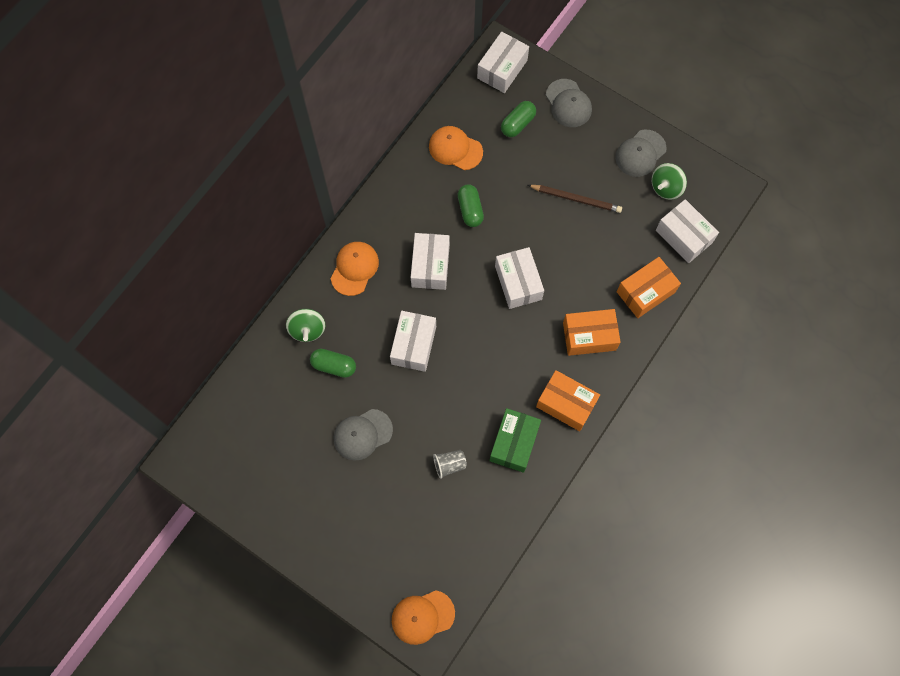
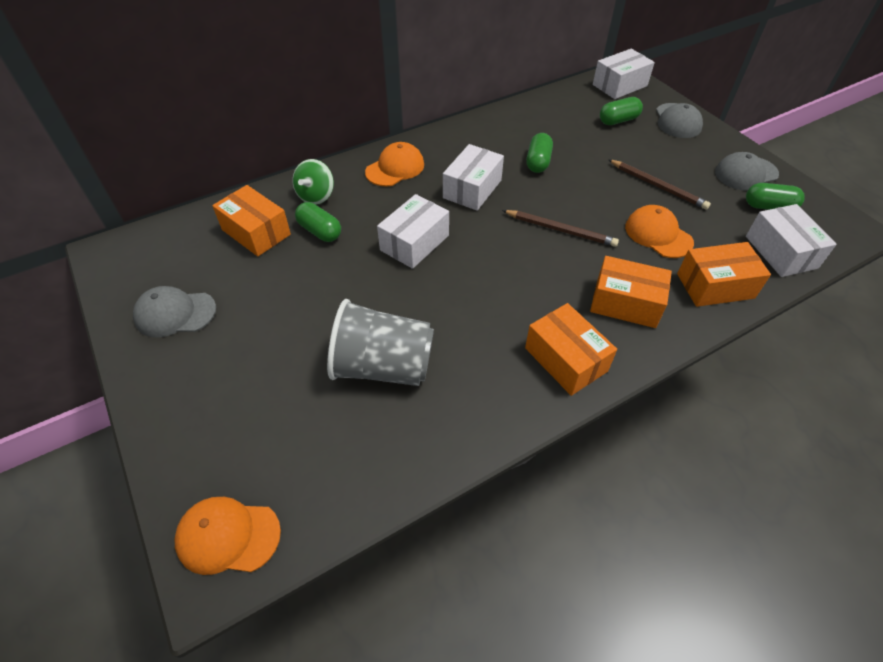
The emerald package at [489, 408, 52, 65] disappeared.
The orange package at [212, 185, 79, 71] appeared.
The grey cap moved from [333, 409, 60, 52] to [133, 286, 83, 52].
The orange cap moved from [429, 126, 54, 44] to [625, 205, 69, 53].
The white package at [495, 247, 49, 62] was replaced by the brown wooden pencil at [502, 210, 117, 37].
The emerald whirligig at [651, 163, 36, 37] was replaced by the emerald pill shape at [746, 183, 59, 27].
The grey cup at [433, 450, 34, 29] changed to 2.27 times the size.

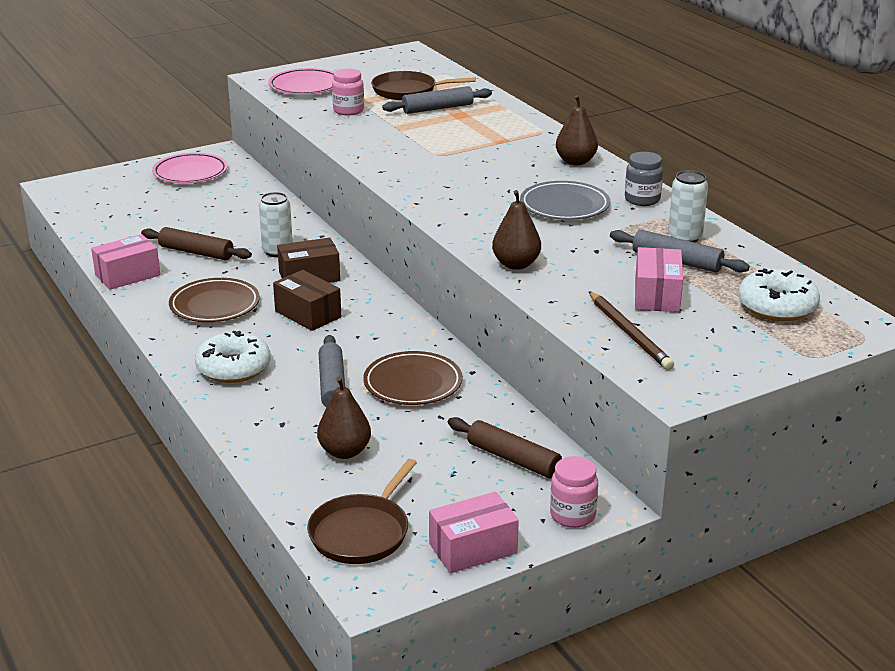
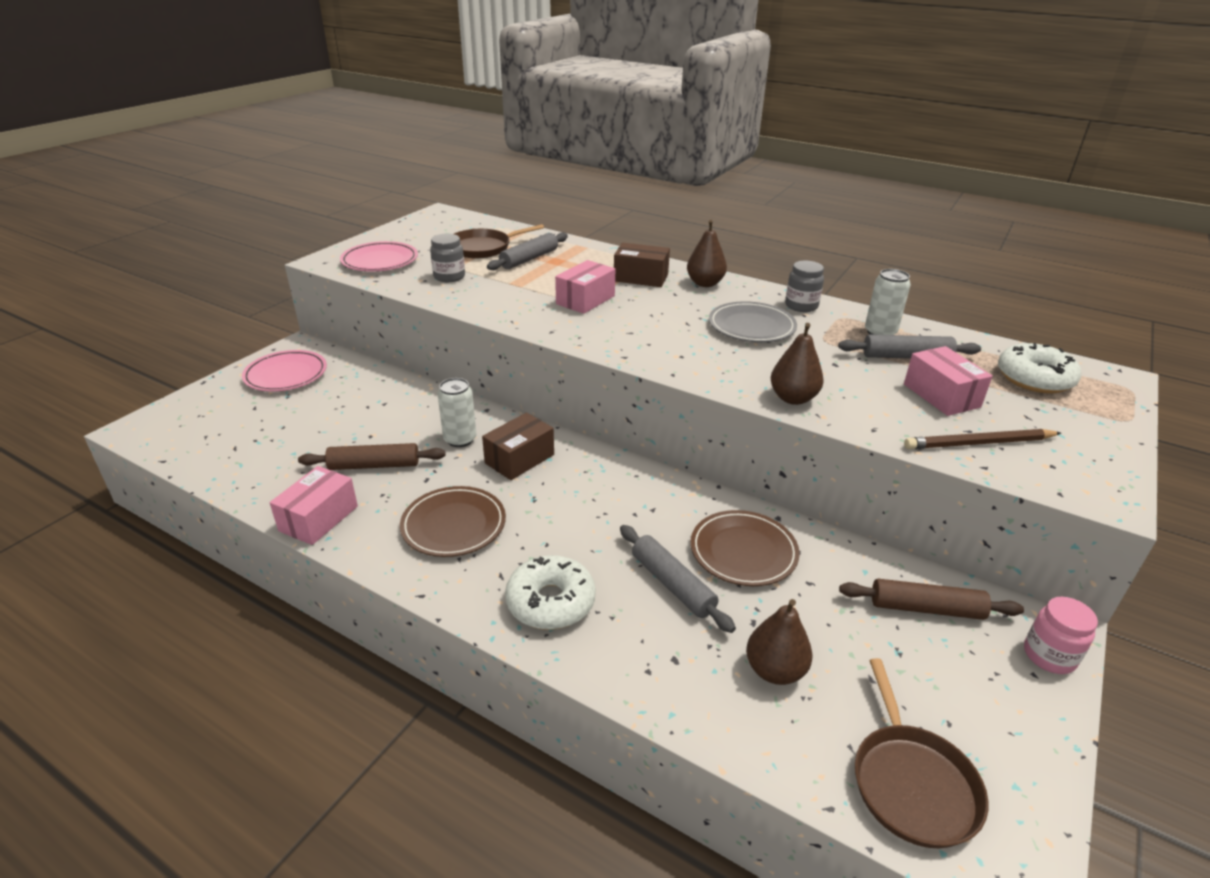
The brown package moved from [273, 270, 68, 61] to [614, 243, 56, 44].
The rosy package moved from [429, 492, 90, 81] to [555, 260, 60, 54].
The rosy jam jar at [332, 68, 32, 47] became the grey jam jar at [430, 234, 35, 48].
The brown wooden pencil at [589, 291, 85, 79] turned 135 degrees clockwise.

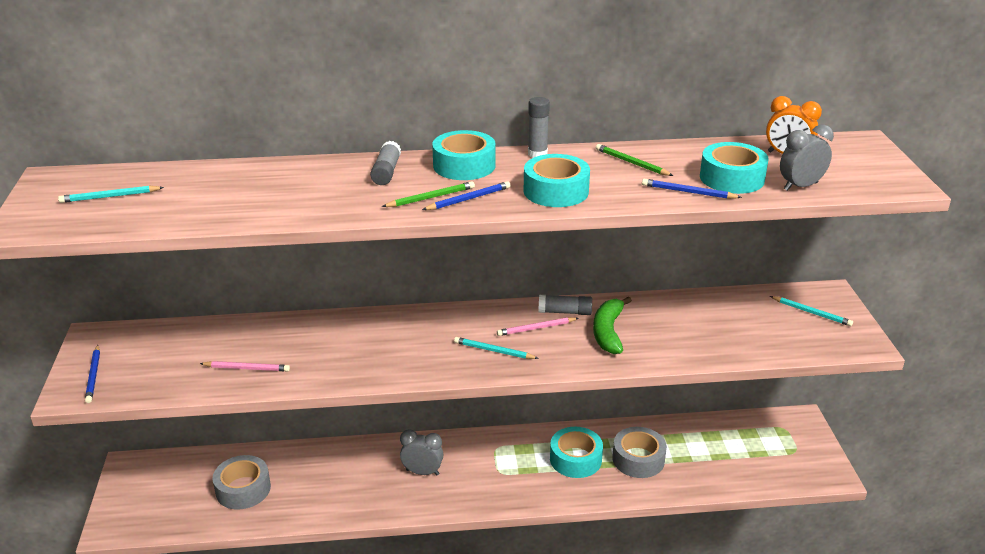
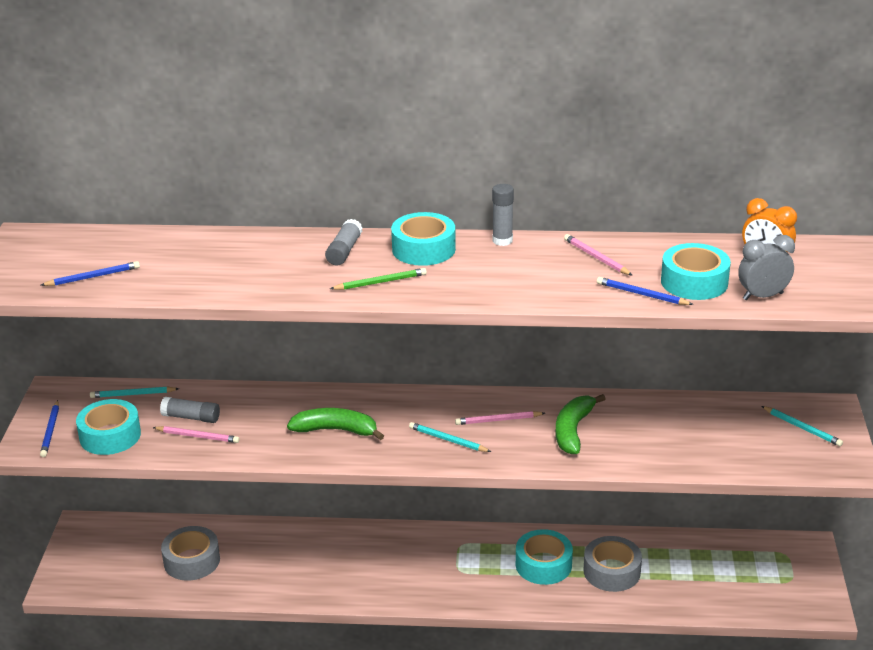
The grey bedside clock at [400, 429, 43, 46] disappeared.
The emerald banana fruit at [287, 408, 97, 32] appeared.
The turquoise wooden pencil moved from [58, 186, 106, 17] to [90, 387, 89, 11].
The royal blue wooden pencil moved from [422, 181, 89, 29] to [41, 261, 99, 25].
The turquoise roll of tape moved from [524, 154, 66, 53] to [76, 399, 65, 56].
The grey glue moved from [538, 295, 54, 20] to [160, 397, 60, 26].
The emerald wooden pencil at [596, 144, 77, 32] became the rosy wooden pencil at [564, 234, 69, 42].

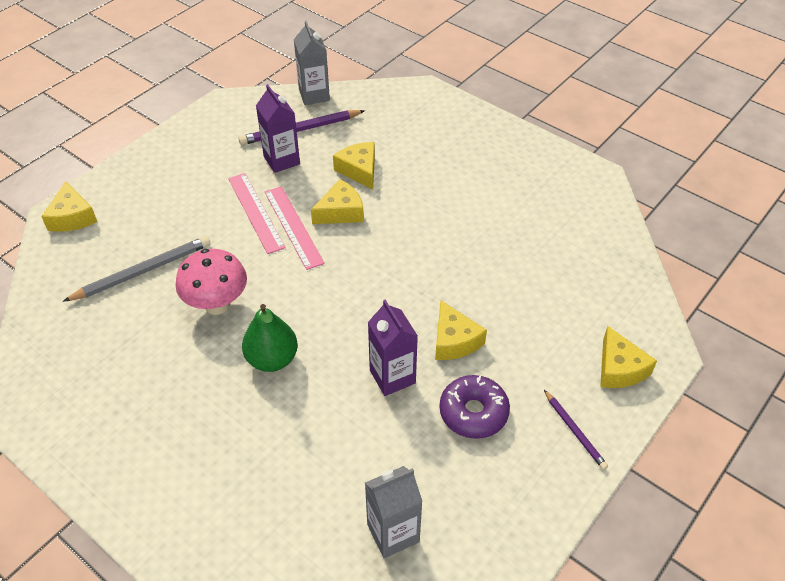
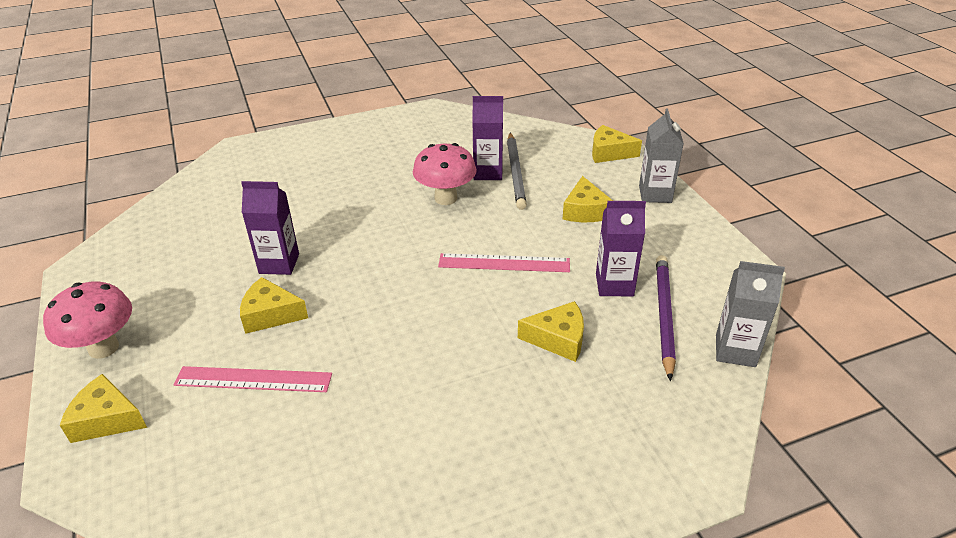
The emerald pear at [242, 304, 56, 68] disappeared.
The violet doughnut at [439, 375, 71, 64] disappeared.
The violet juice carton at [472, 96, 31, 84] appeared.
The rosy straightedge moved from [228, 173, 58, 81] to [174, 366, 158, 26].
The bright yellow piece of cheese moved from [311, 179, 53, 45] to [563, 176, 50, 46].
The grey juice carton moved from [365, 466, 58, 92] to [639, 108, 45, 95].
The violet wooden pencil at [544, 390, 64, 80] was replaced by the rosy toadstool at [43, 282, 89, 77].

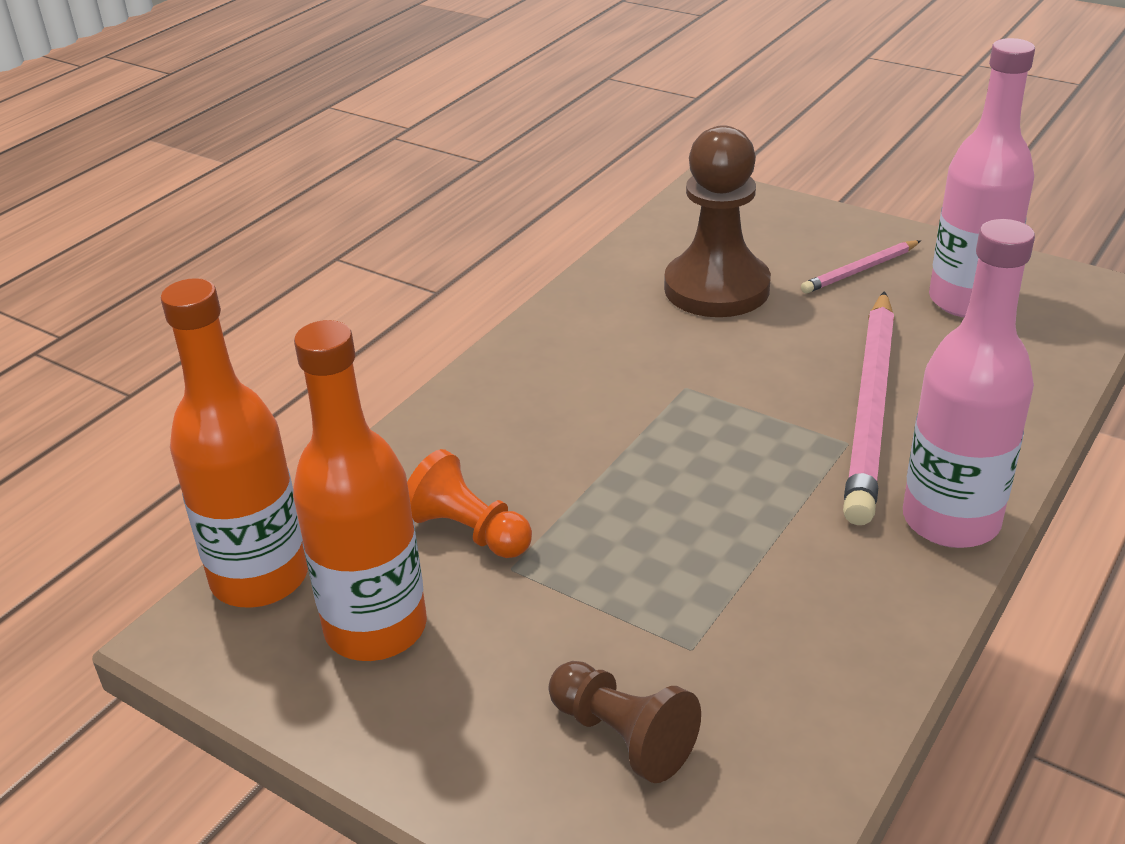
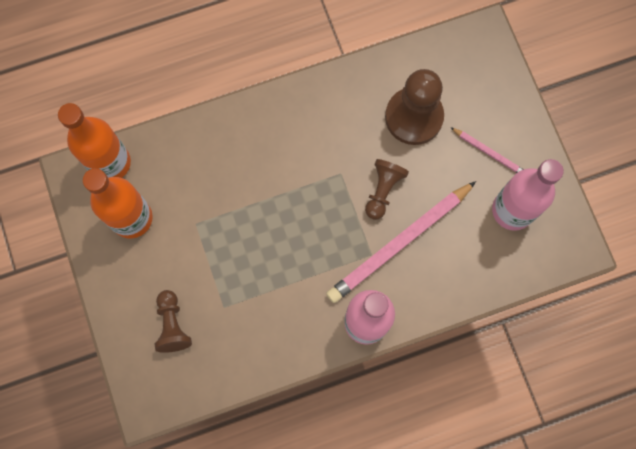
The orange game pawn at [407, 449, 125, 109] disappeared.
The brown game pawn at [365, 159, 44, 61] appeared.
The rosy wooden pencil at [801, 240, 120, 54] turned 150 degrees counterclockwise.

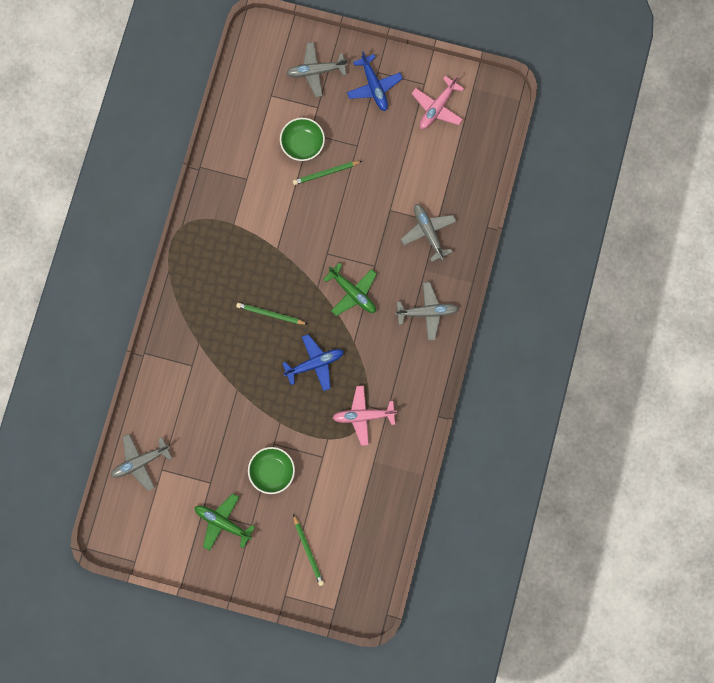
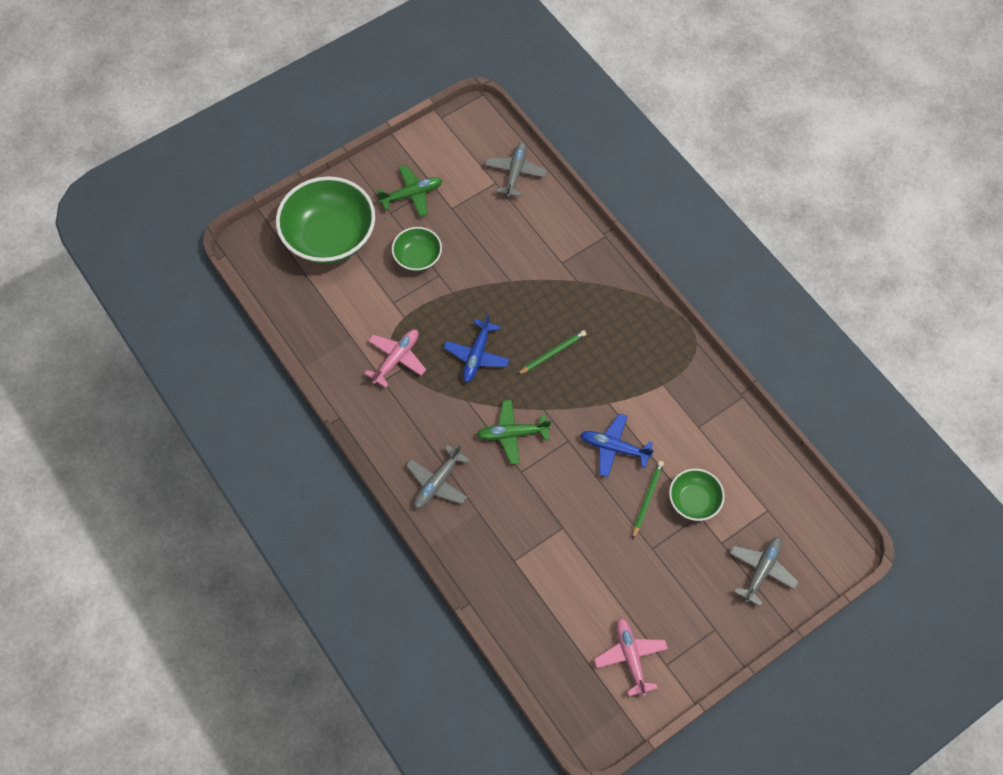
The grey toy plane at [401, 204, 55, 58] disappeared.
The royal blue toy plane moved from [347, 51, 56, 60] to [580, 414, 74, 63].
The emerald wooden pencil at [293, 514, 31, 72] was replaced by the emerald serving bowl at [276, 176, 99, 88].

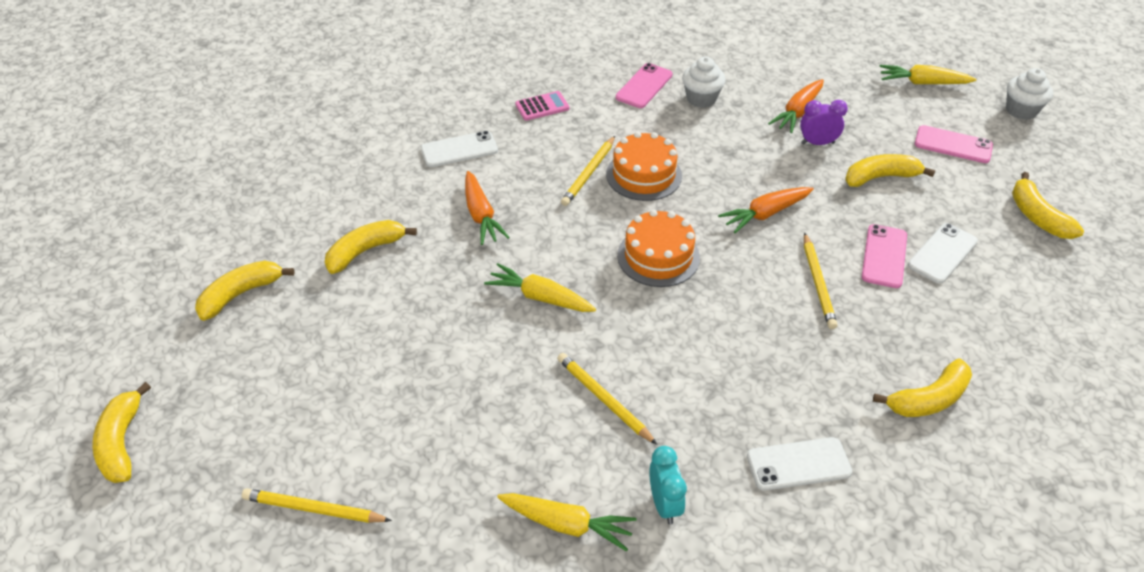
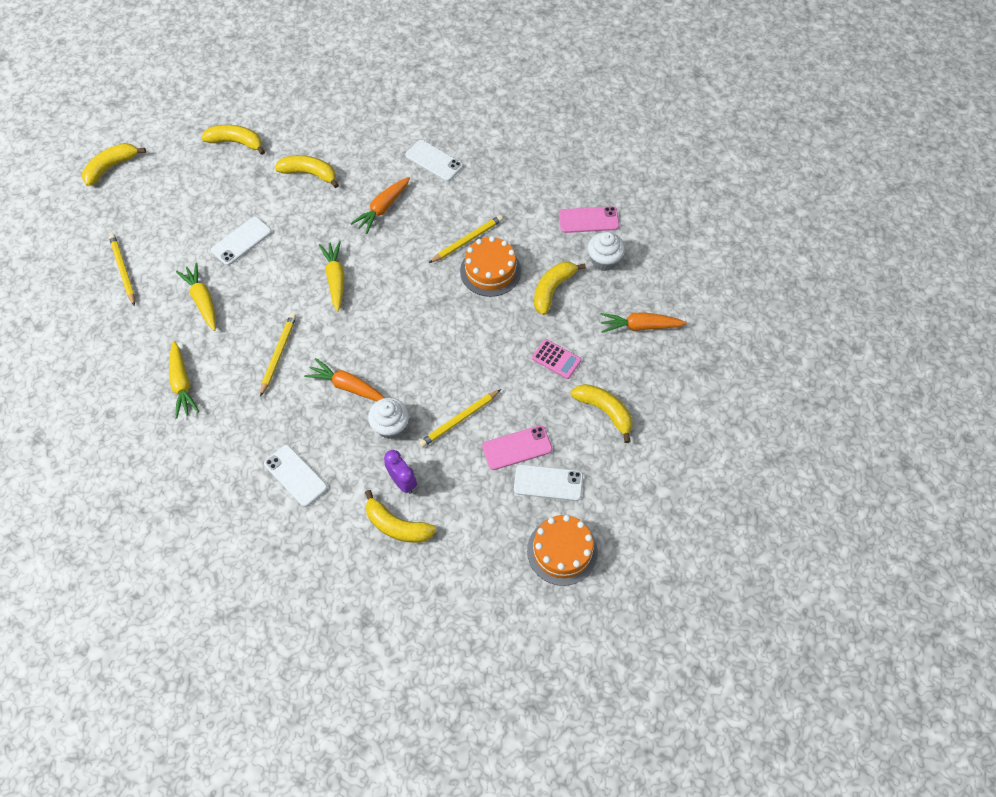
The turquoise bedside clock at [649, 446, 38, 78] disappeared.
The rosy mobile phone at [915, 125, 78, 38] disappeared.
The white mobile phone at [211, 217, 61, 49] appeared.
The rosy adding machine moved from [515, 91, 54, 30] to [532, 339, 50, 40].
The orange layer cake moved from [617, 210, 83, 77] to [527, 515, 71, 71].
The orange toy carrot moved from [718, 187, 96, 46] to [304, 358, 81, 43].
The violet bedside clock moved from [800, 100, 48, 45] to [384, 450, 33, 44].
The bright yellow toy carrot moved from [879, 65, 97, 19] to [176, 263, 40, 68].
The white muffin moved from [1006, 68, 47, 52] to [368, 398, 41, 41].
The bright yellow banana fruit moved from [1012, 172, 72, 67] to [534, 262, 52, 53].
The bright yellow wooden pencil at [561, 136, 54, 70] turned 150 degrees clockwise.

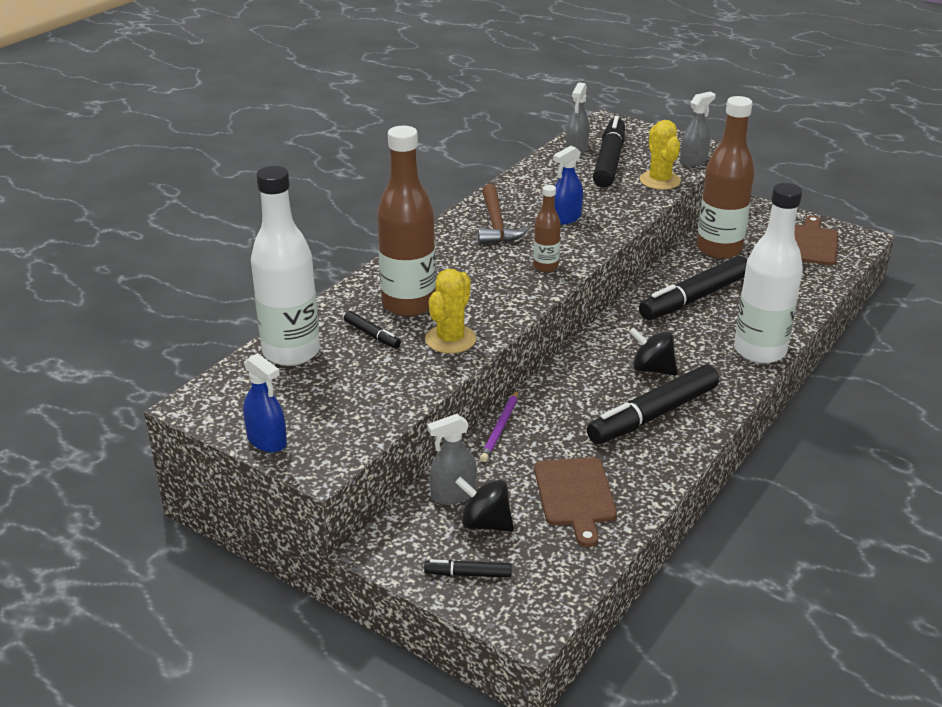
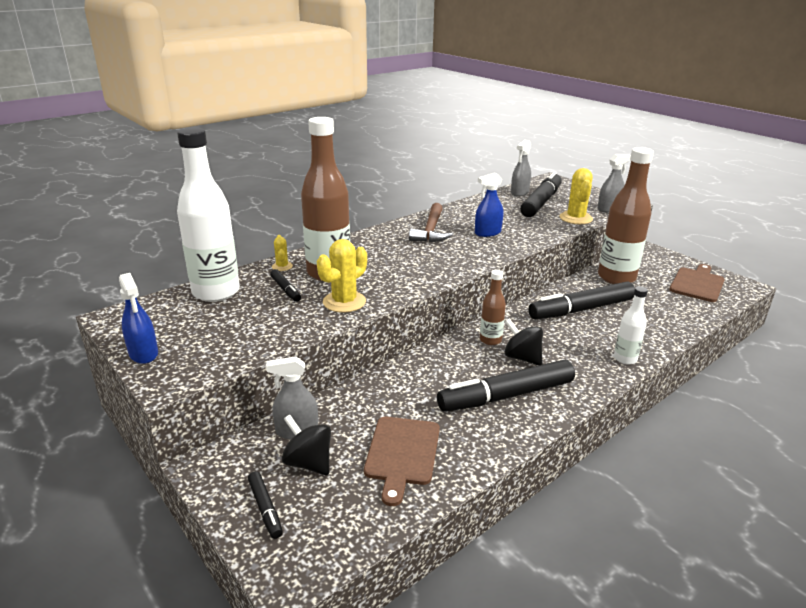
The violet wooden pencil at [480, 390, 38, 72] disappeared.
The bright yellow cactus at [272, 235, 21, 36] appeared.
The brown flask moved from [533, 185, 28, 87] to [480, 270, 26, 75].
The jet-black marker at [424, 560, 88, 18] turned 135 degrees counterclockwise.
The white flask at [734, 183, 69, 181] changed to 0.50 times the size.

